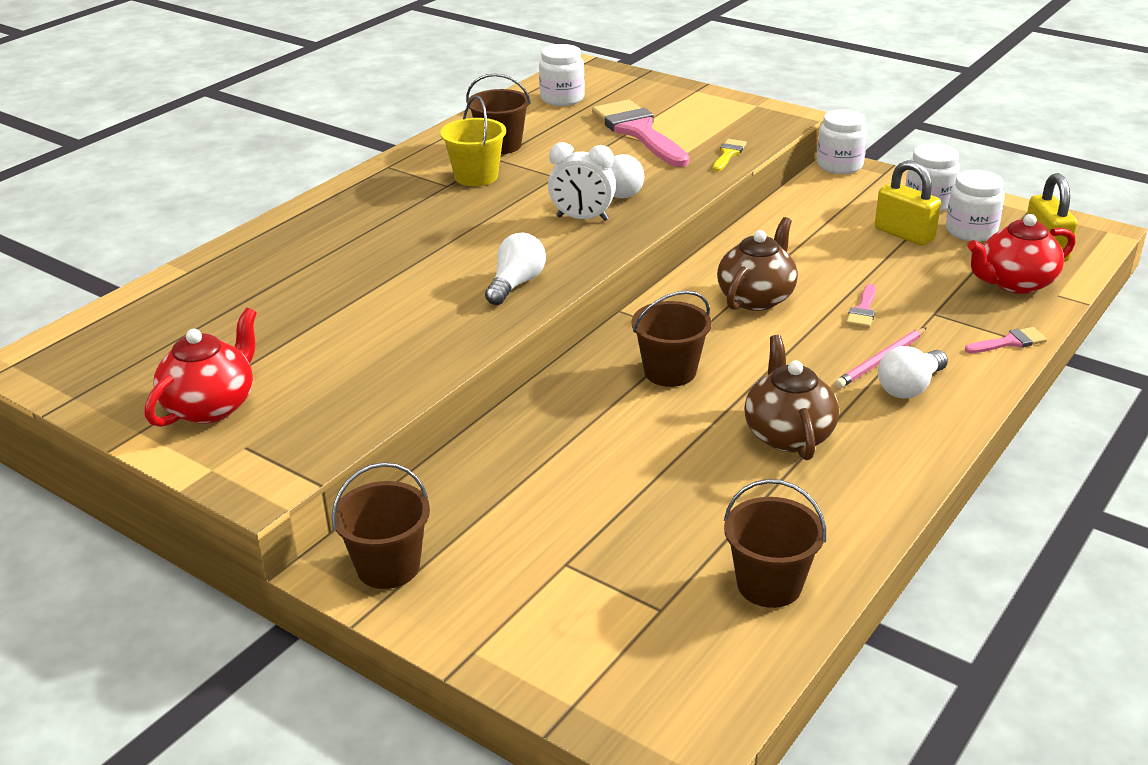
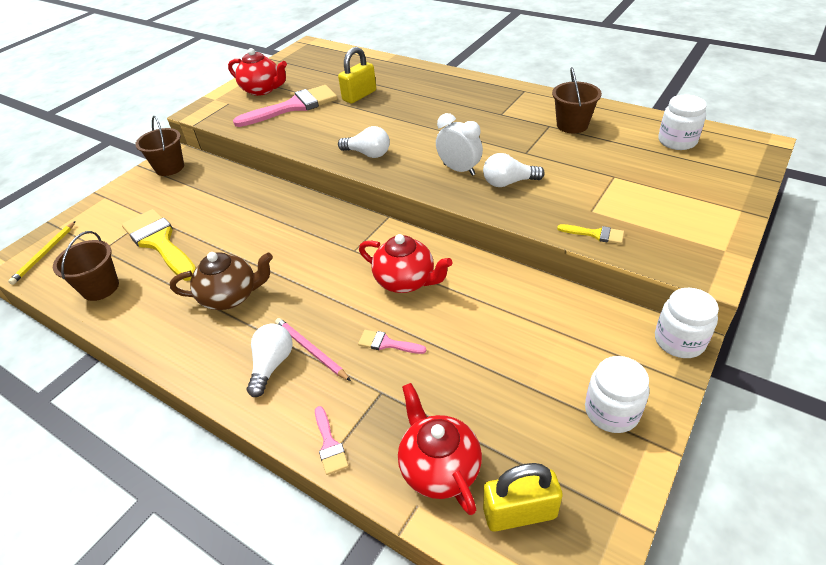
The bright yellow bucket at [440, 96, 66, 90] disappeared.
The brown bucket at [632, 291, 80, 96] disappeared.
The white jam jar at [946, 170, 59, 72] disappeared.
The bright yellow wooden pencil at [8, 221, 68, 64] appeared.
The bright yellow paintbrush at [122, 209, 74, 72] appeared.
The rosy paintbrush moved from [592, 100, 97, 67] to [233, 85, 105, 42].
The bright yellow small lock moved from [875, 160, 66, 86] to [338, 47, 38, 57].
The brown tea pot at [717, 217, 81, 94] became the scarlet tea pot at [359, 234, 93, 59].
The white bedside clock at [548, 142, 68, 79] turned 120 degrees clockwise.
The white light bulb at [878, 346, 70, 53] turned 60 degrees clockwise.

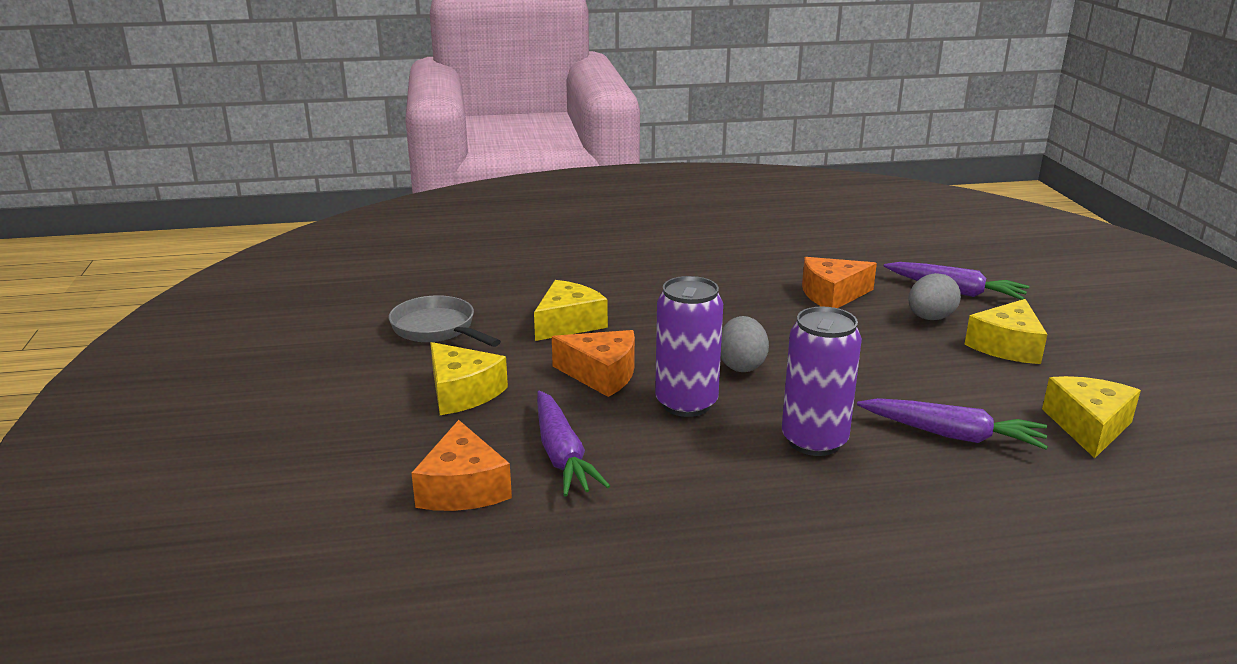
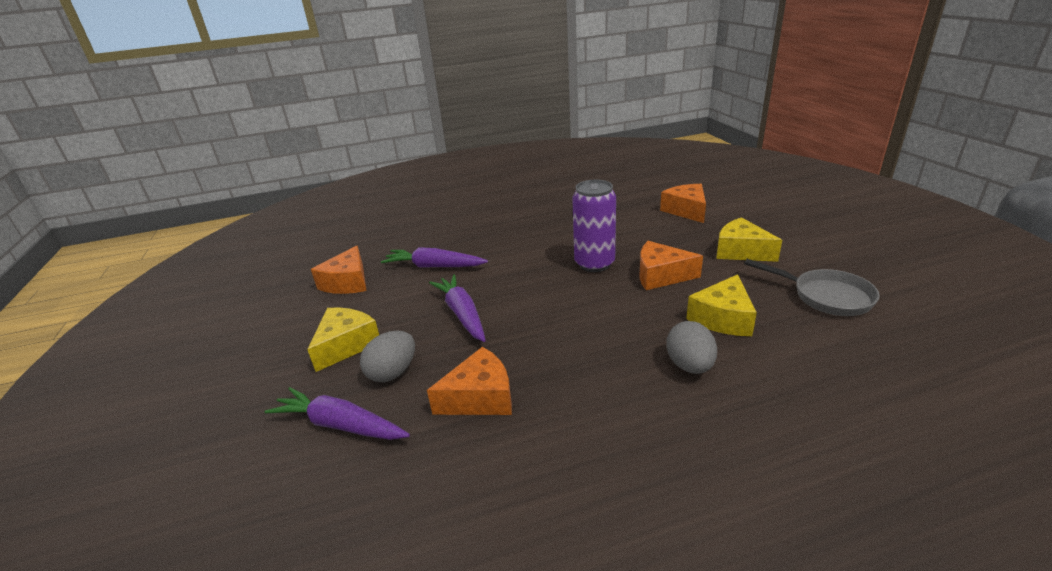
The violet can at [782, 306, 80, 150] disappeared.
The violet toy carrot moved from [537, 390, 73, 106] to [429, 274, 57, 68].
The grey toy egg moved from [721, 316, 48, 56] to [666, 321, 51, 53].
The bright yellow piece of cheese at [1042, 376, 99, 82] became the orange piece of cheese at [311, 245, 56, 49].

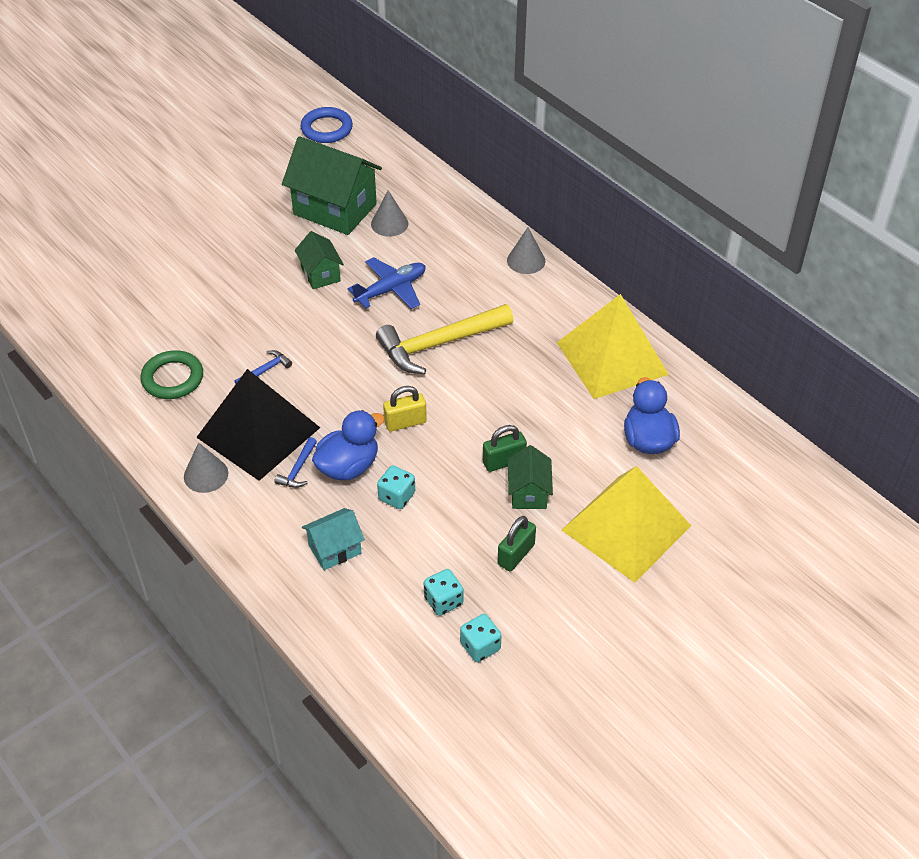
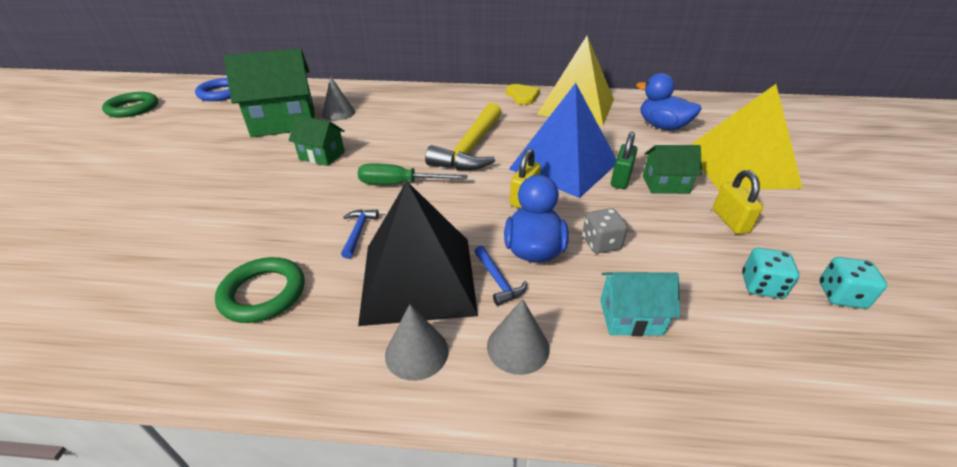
The royal blue toy plane at [347, 257, 78, 52] disappeared.
The emerald ring at [102, 92, 56, 26] appeared.
The emerald hand screwdriver at [358, 163, 109, 21] appeared.
The bright yellow heart at [506, 84, 34, 21] appeared.
The royal blue pyramid shape at [509, 83, 107, 115] appeared.
The grey cone moved from [507, 228, 38, 46] to [487, 299, 63, 76].
The turquoise game die at [377, 465, 38, 44] became the grey game die at [582, 208, 46, 45].
The emerald small lock at [498, 516, 38, 55] became the bright yellow small lock at [713, 170, 50, 64].
The turquoise house at [302, 508, 63, 62] turned 75 degrees clockwise.
The emerald house at [508, 445, 45, 64] turned 45 degrees counterclockwise.

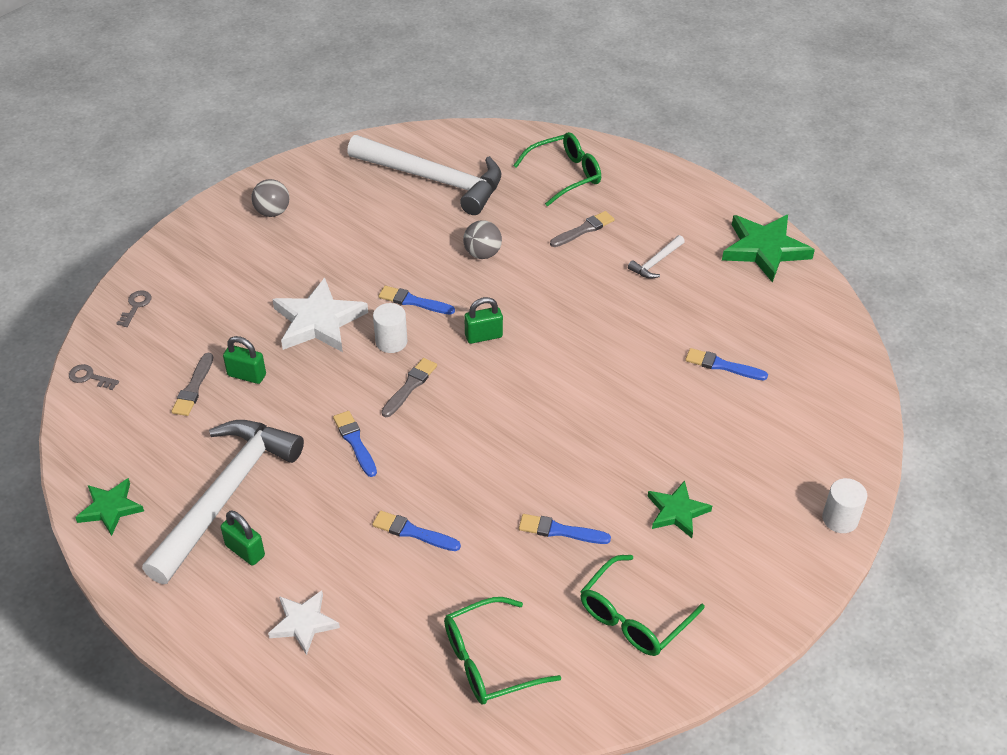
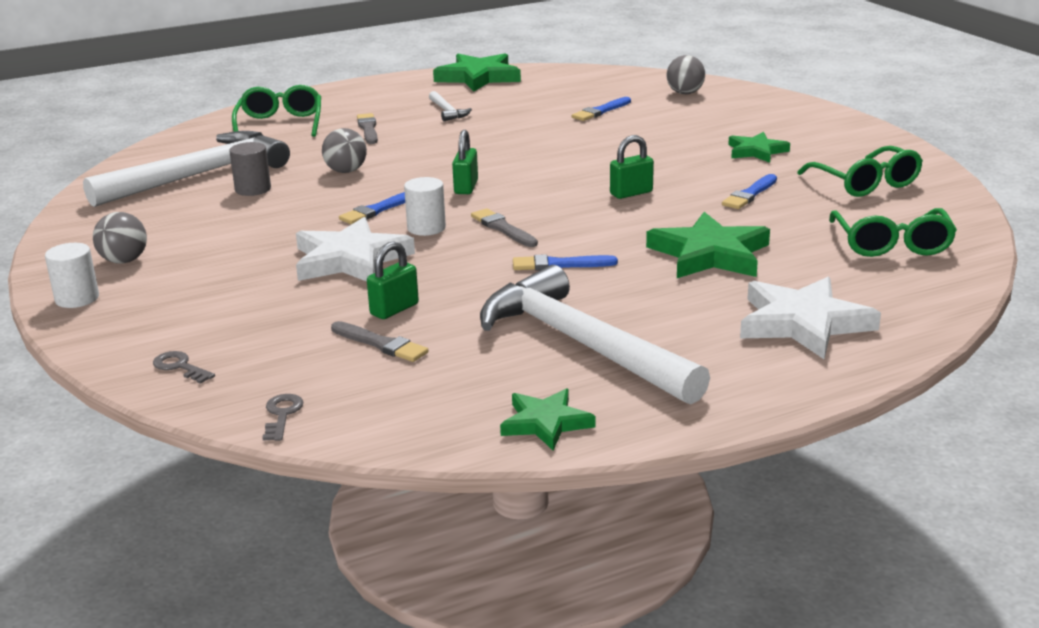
The grey cylinder at [229, 142, 42, 54] appeared.
The grey ball at [667, 55, 38, 39] appeared.
The emerald small lock moved from [221, 511, 44, 54] to [610, 135, 44, 64].
The white cylinder moved from [822, 478, 45, 55] to [45, 243, 54, 65].
The royal blue paintbrush at [372, 511, 89, 40] was replaced by the emerald five-pointed star at [646, 212, 124, 66].
The grey latchkey at [69, 364, 50, 26] turned 135 degrees clockwise.
The white five-pointed star at [268, 590, 72, 65] changed to 1.66 times the size.

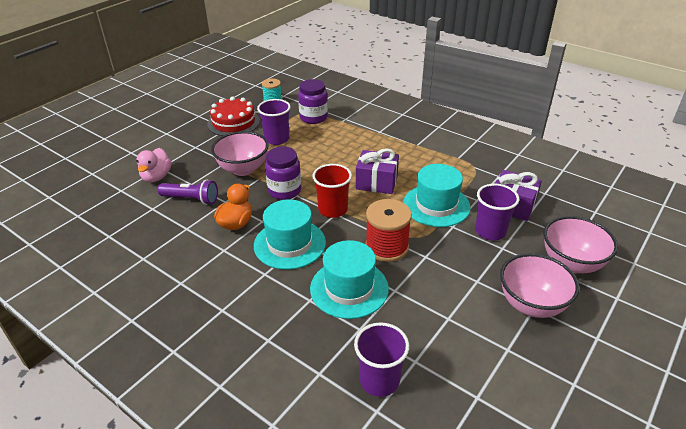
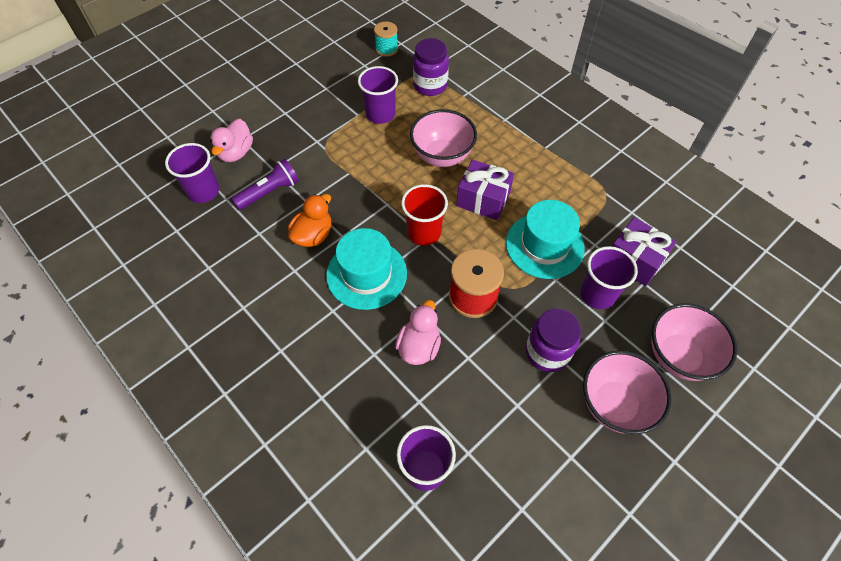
The scarlet layer cake at [207, 97, 53, 39] disappeared.
The violet cup at [165, 143, 54, 60] appeared.
The rosy serving bowl moved from [211, 131, 57, 45] to [410, 109, 67, 58].
The violet jam jar moved from [265, 146, 36, 54] to [526, 308, 55, 64].
The turquoise tall hat at [310, 240, 79, 79] was replaced by the rosy toy duck at [395, 300, 46, 65].
The violet torch at [158, 180, 60, 25] turned 60 degrees counterclockwise.

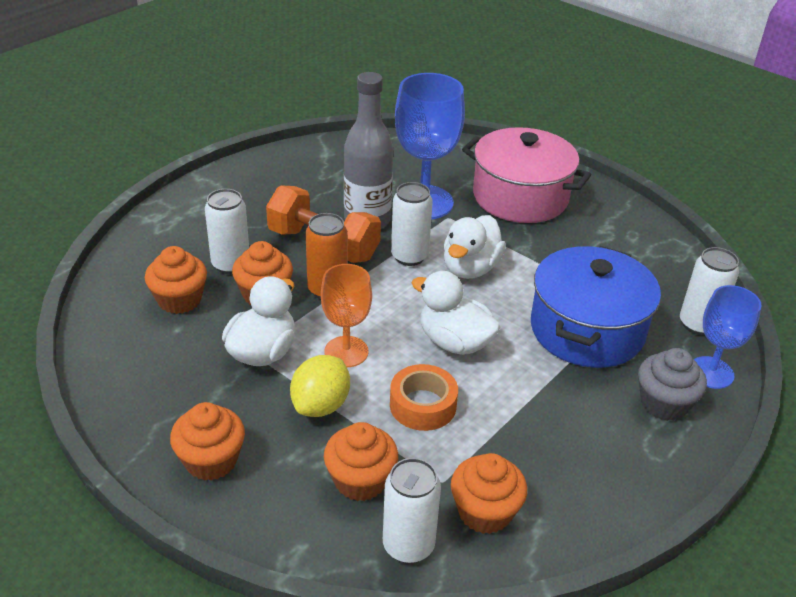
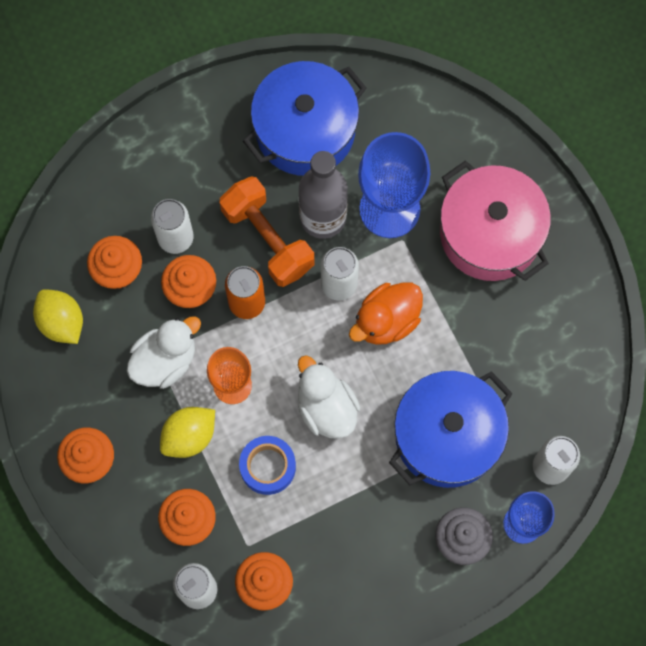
The bright yellow citrus fruit at [33, 289, 50, 55] appeared.
The royal blue pot at [243, 61, 124, 115] appeared.
The orange roll of tape at [390, 364, 68, 67] became the royal blue roll of tape at [239, 436, 57, 59].
The white toy duck at [443, 215, 63, 64] became the orange toy duck at [349, 283, 74, 62].

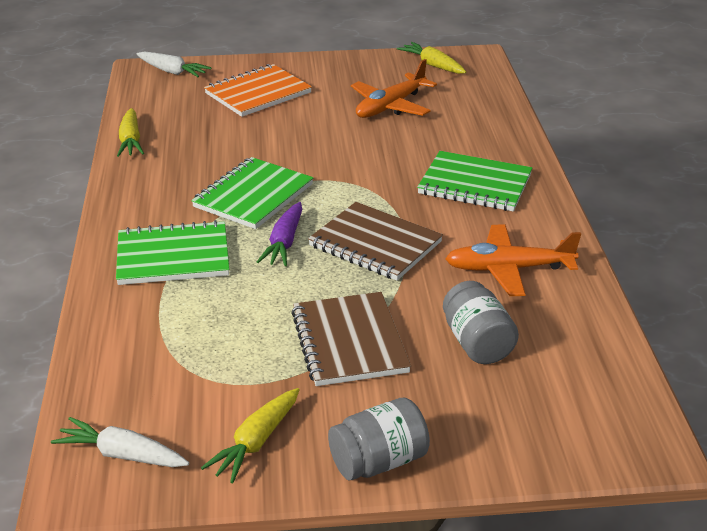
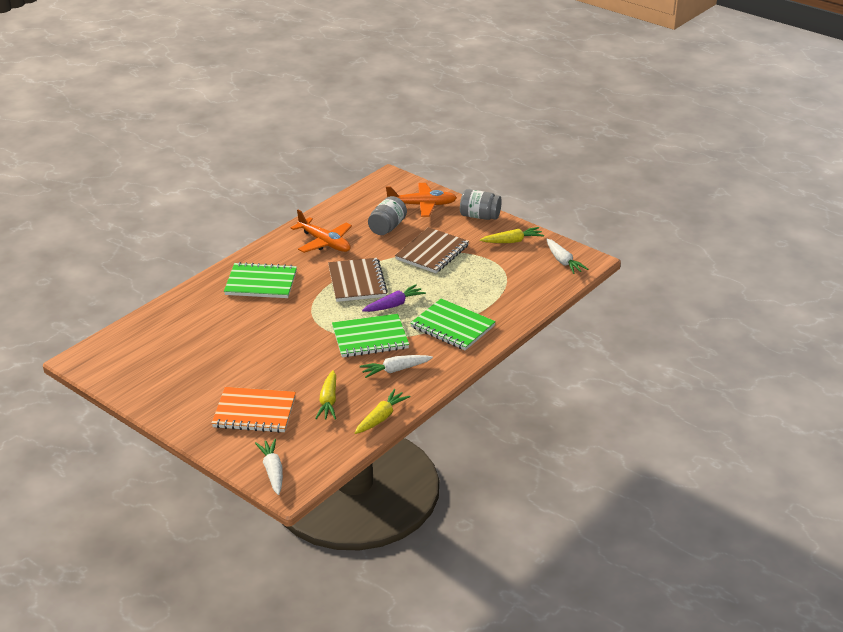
The white toy carrot at [360, 355, 73, 23] appeared.
The orange toy plane moved from [351, 59, 86, 59] to [386, 183, 71, 34].
The bright yellow toy carrot moved from [397, 42, 69, 32] to [315, 370, 21, 50].
The emerald notebook at [417, 151, 115, 61] turned 60 degrees counterclockwise.

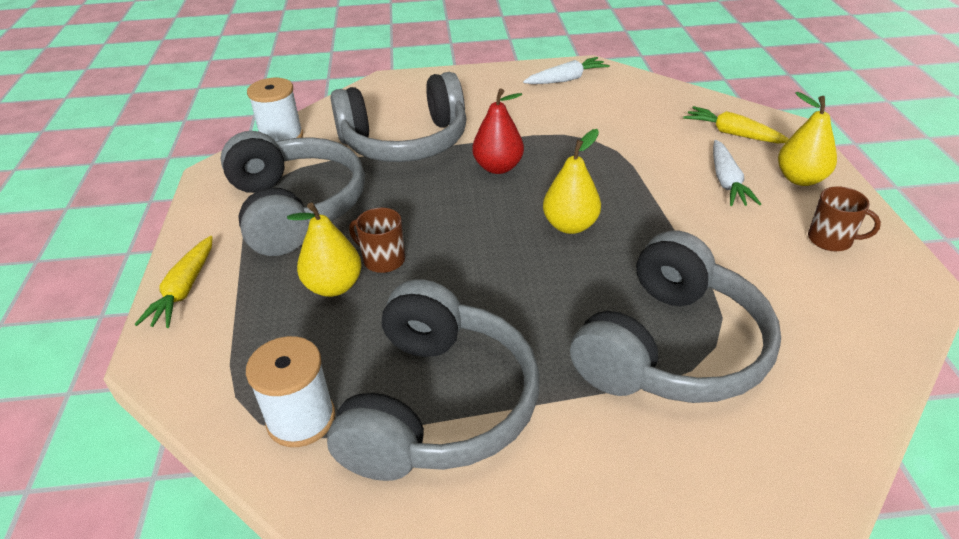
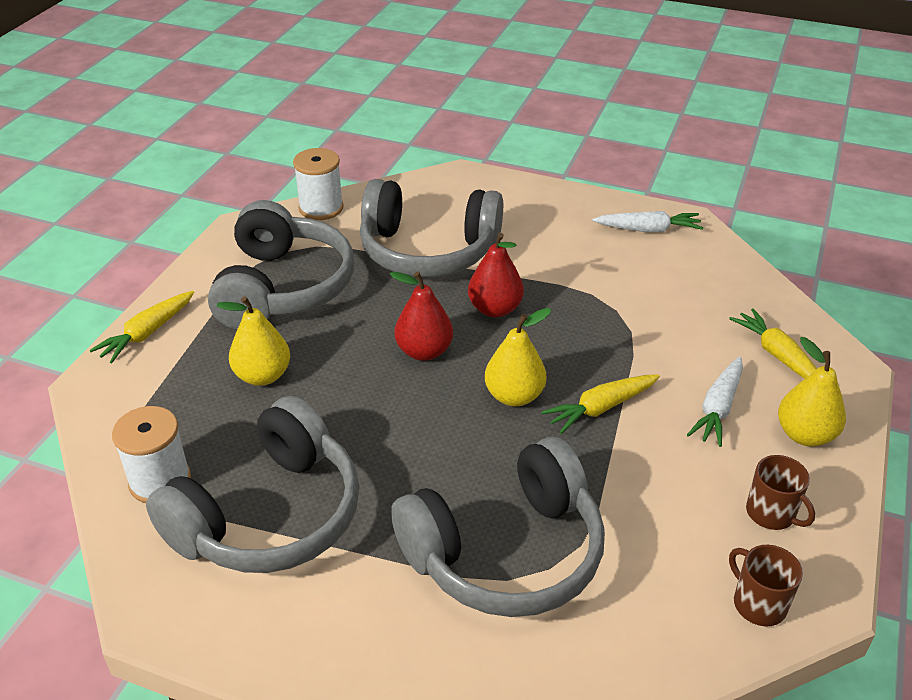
The scarlet pear at [390, 272, 63, 89] appeared.
The bright yellow toy carrot at [542, 374, 118, 60] appeared.
The brown coffee mug moved from [349, 207, 56, 66] to [729, 545, 74, 82].

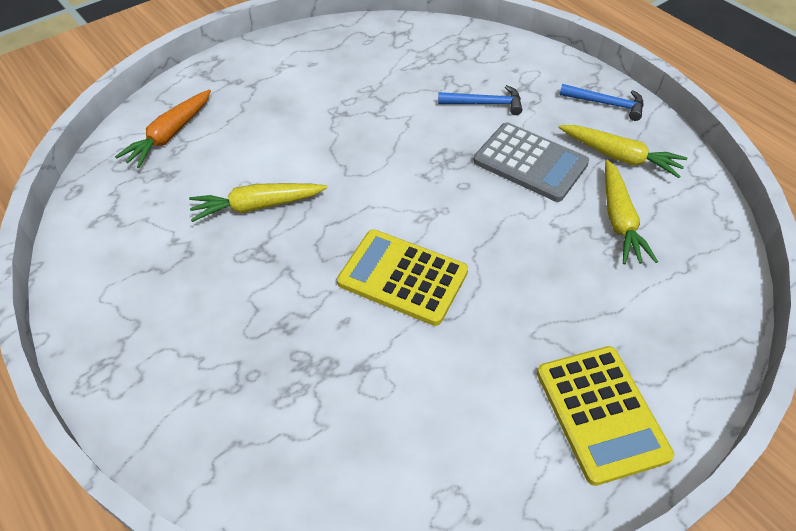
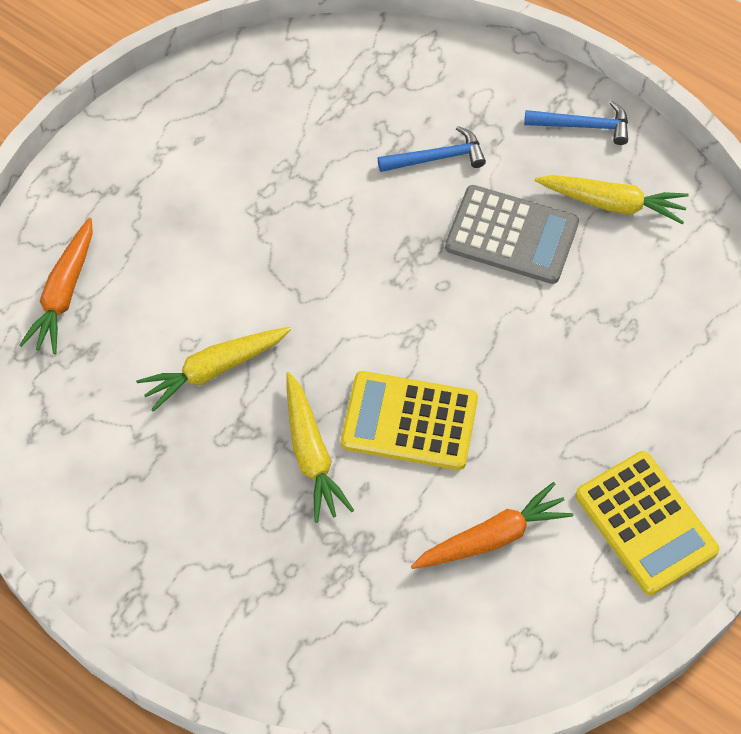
The orange toy carrot at [411, 482, 162, 87] appeared.
The bright yellow toy carrot moved from [605, 159, 53, 105] to [286, 372, 68, 151].

